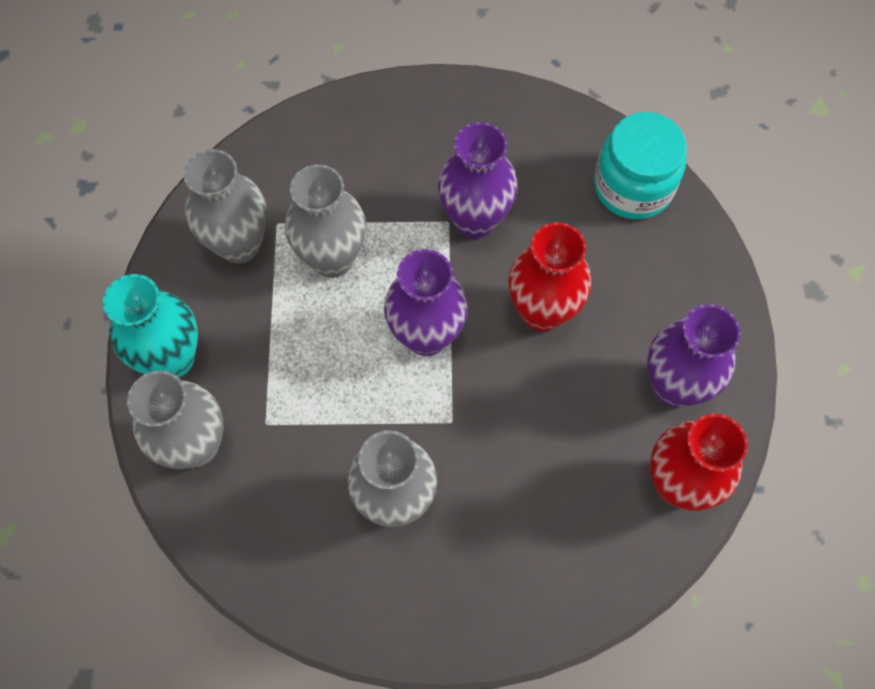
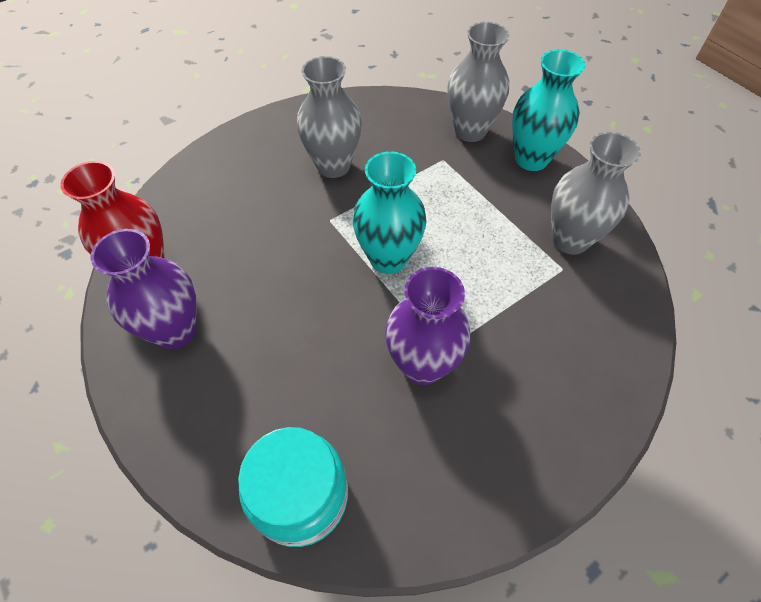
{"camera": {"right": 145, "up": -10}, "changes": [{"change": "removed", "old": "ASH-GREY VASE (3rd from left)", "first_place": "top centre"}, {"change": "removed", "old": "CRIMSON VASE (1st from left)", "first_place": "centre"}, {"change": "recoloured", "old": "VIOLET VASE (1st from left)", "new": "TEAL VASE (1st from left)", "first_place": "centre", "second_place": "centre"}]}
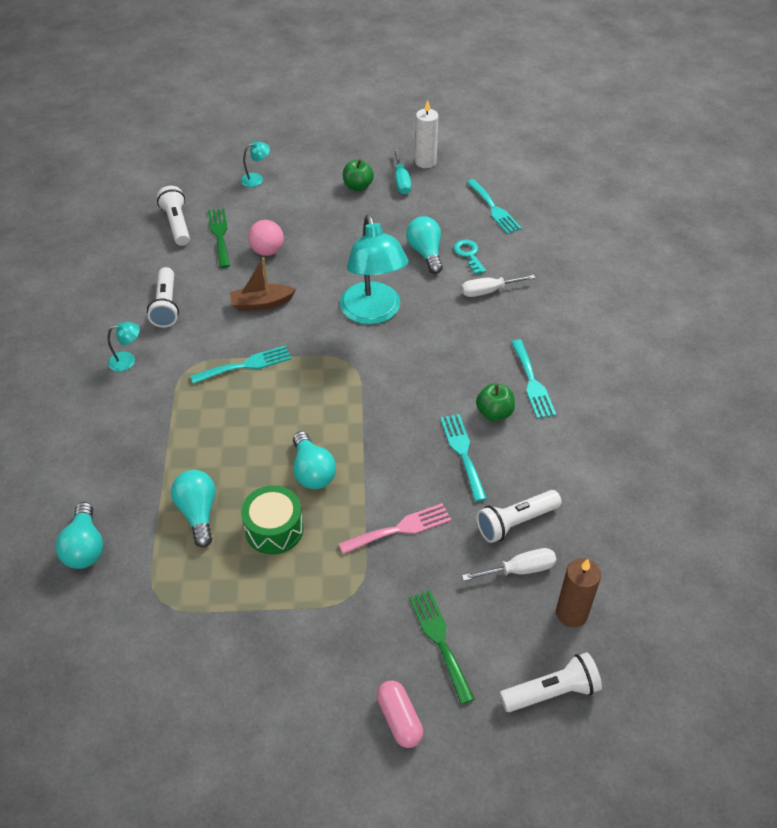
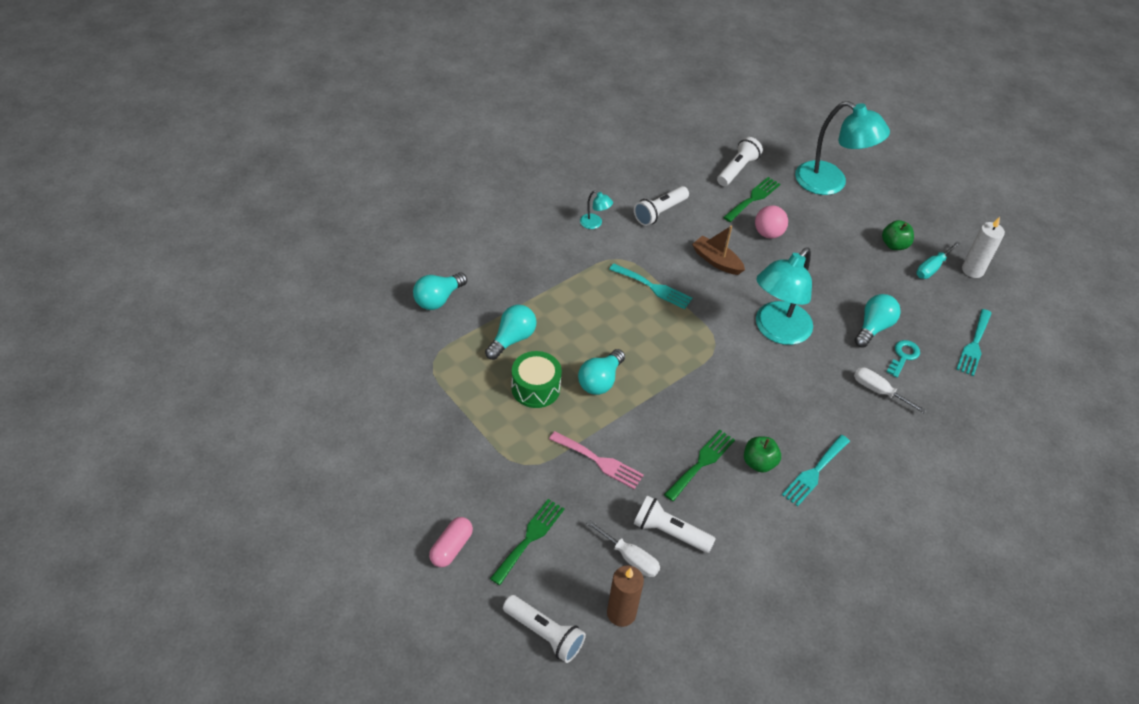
{"camera": {"right": 50, "up": 0}, "changes": [{"change": "resized", "old": "TEAL LAMP (2nd from left in the first image)", "first_place": "top left", "second_place": "top right", "factor": 2.4}, {"change": "recoloured", "old": "TEAL TABLE FORK (2nd from left)", "new": "EMERALD TABLE FORK (2nd from left)", "first_place": "centre", "second_place": "centre"}]}
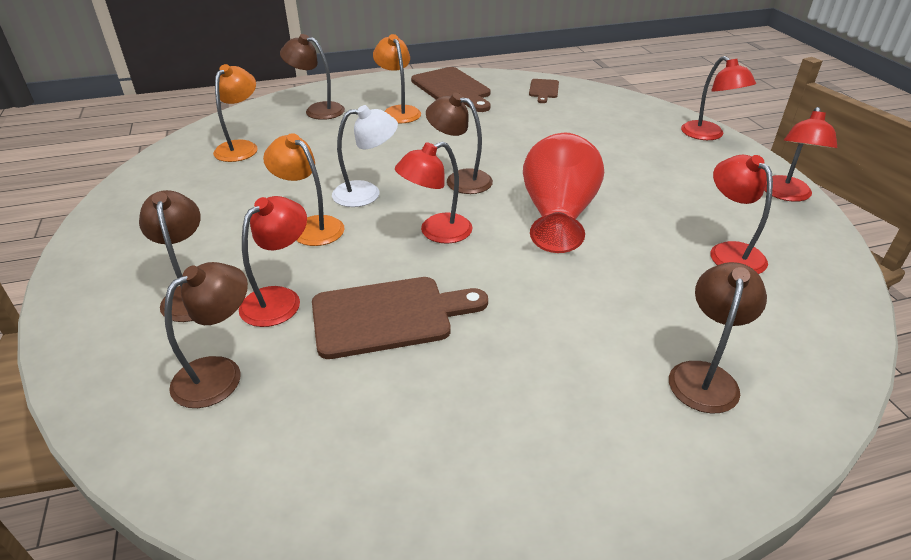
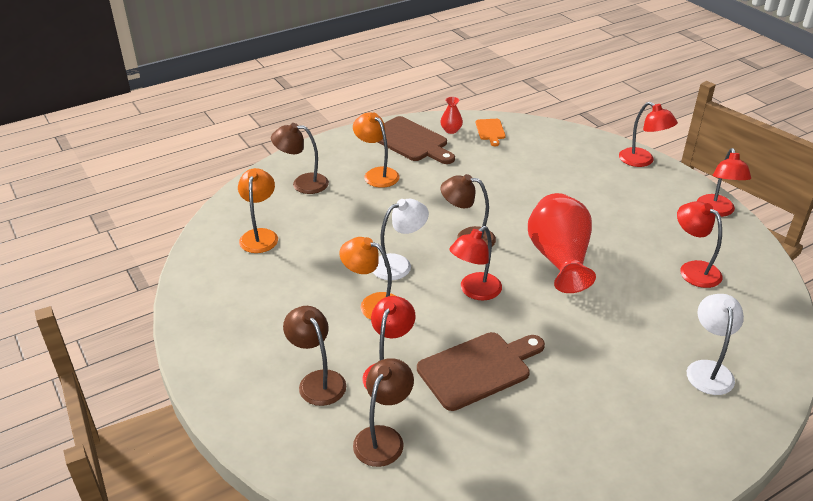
{"camera": {"right": -15, "up": 0}, "changes": [{"change": "recoloured", "old": "BROWN CHOPPING BOARD (3rd from left)", "new": "ORANGE-COLOURED CHOPPING BOARD", "first_place": "top centre", "second_place": "top centre"}, {"change": "recoloured", "old": "BROWN LAMP (5th from left)", "new": "WHITE LAMP (2nd from left)", "first_place": "middle right", "second_place": "bottom right"}, {"change": "added", "new": "CRIMSON VASE (1st from left)", "second_place": "top centre"}]}
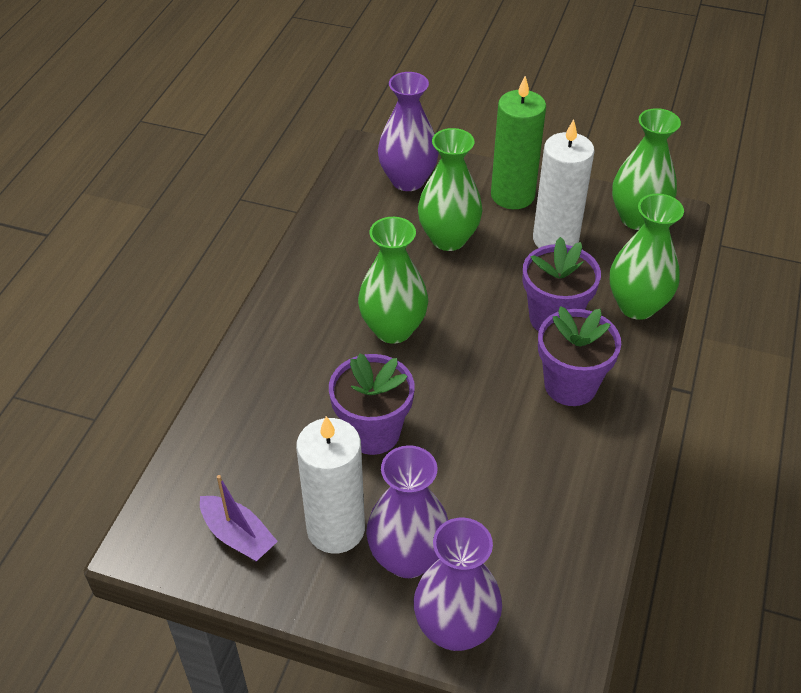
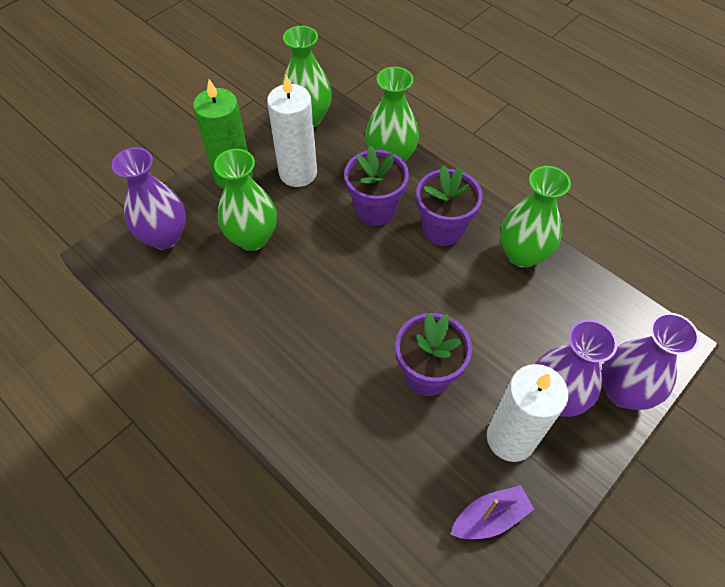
{"camera": {"right": -65, "up": 10}, "changes": [{"change": "moved", "old": "EMERALD VASE (1st from left in the first image)", "new": "EMERALD VASE (4th from left)", "first_place": "centre", "second_place": "middle right"}]}
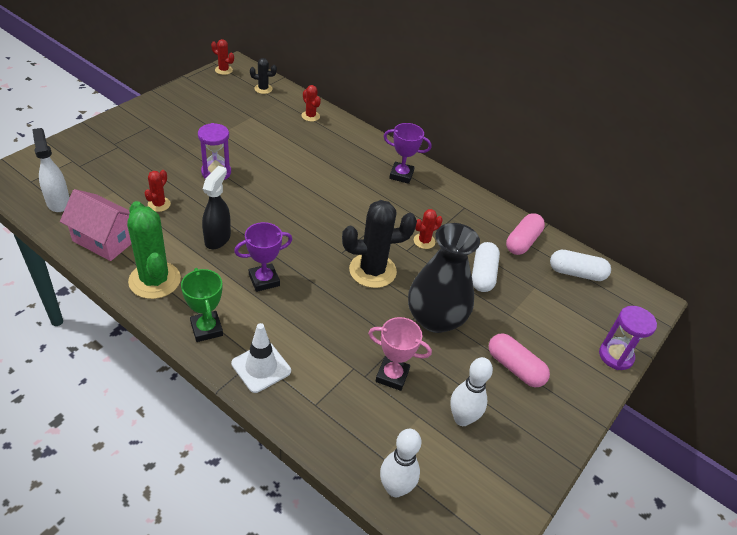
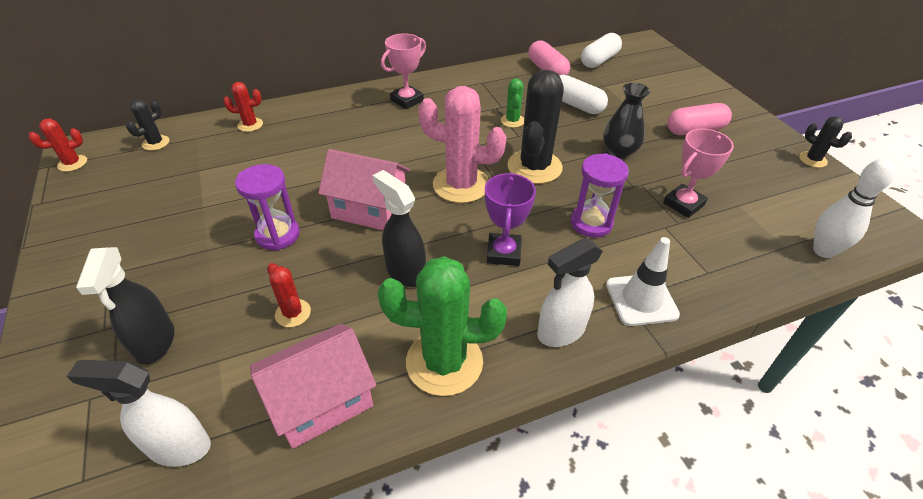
{"camera": {"right": -55, "up": 0}, "changes": [{"change": "recoloured", "old": "VIOLET PRIZE CUP (2nd from left)", "new": "ROSE-PINK PRIZE CUP (1st from left)", "first_place": "top centre", "second_place": "top centre"}, {"change": "recoloured", "old": "CRIMSON SAGUARO CACTUS (4th from left)", "new": "EMERALD SAGUARO CACTUS (2nd from left)", "first_place": "centre", "second_place": "top centre"}, {"change": "resized", "old": "BLACK VASE", "first_place": "centre", "second_place": "top right", "factor": 0.58}, {"change": "replaced", "old": "EMERALD PRIZE CUP", "new": "WHITE SPRAYER (2nd from left)", "first_place": "middle left", "second_place": "centre"}, {"change": "moved", "old": "VIOLET SAND TIMER (2nd from left)", "first_place": "middle right", "second_place": "centre"}, {"change": "removed", "old": "WHITE BOWLING PIN (2nd from left)", "first_place": "bottom centre"}, {"change": "added", "new": "ROSE-PINK SAGUARO CACTUS", "second_place": "top centre"}, {"change": "added", "new": "BLACK SAGUARO CACTUS (3rd from left)", "second_place": "top right"}, {"change": "added", "new": "ROSE-PINK COTTAGE (2nd from left)", "second_place": "centre"}, {"change": "added", "new": "BLACK SPRAYER (1st from left)", "second_place": "middle left"}]}
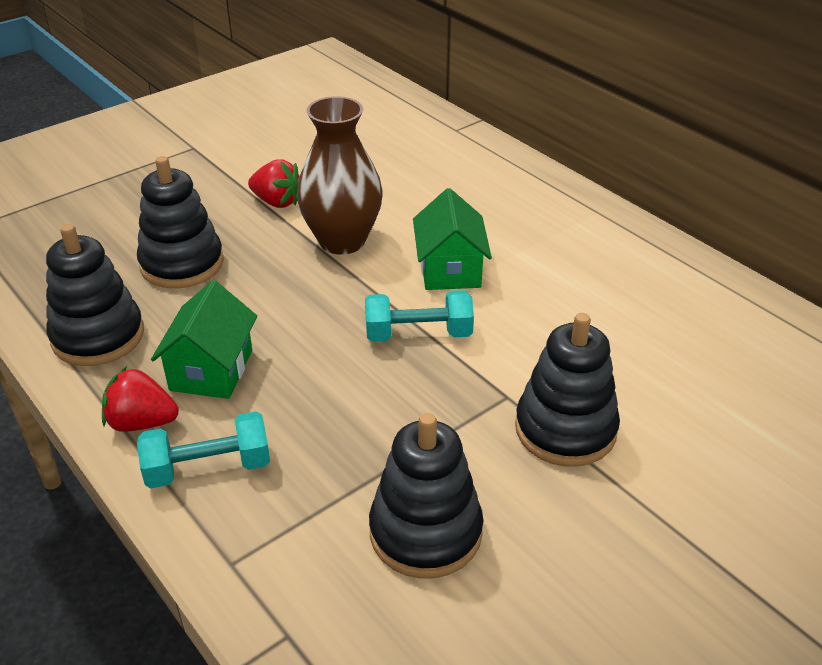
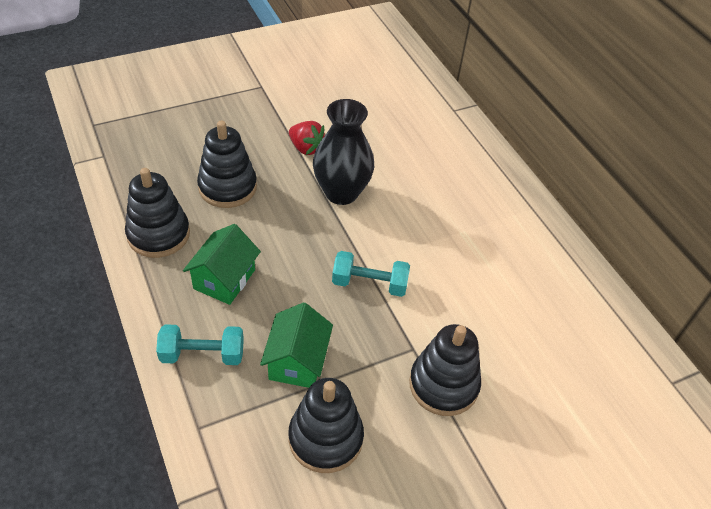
{"camera": {"right": 10, "up": 10}, "changes": [{"change": "recoloured", "old": "BROWN VASE", "new": "BLACK VASE", "first_place": "top centre", "second_place": "top centre"}, {"change": "moved", "old": "EMERALD COTTAGE (2nd from left)", "first_place": "centre", "second_place": "bottom centre"}, {"change": "removed", "old": "CRIMSON TOY STRAWBERRY (1st from left)", "first_place": "middle left"}]}
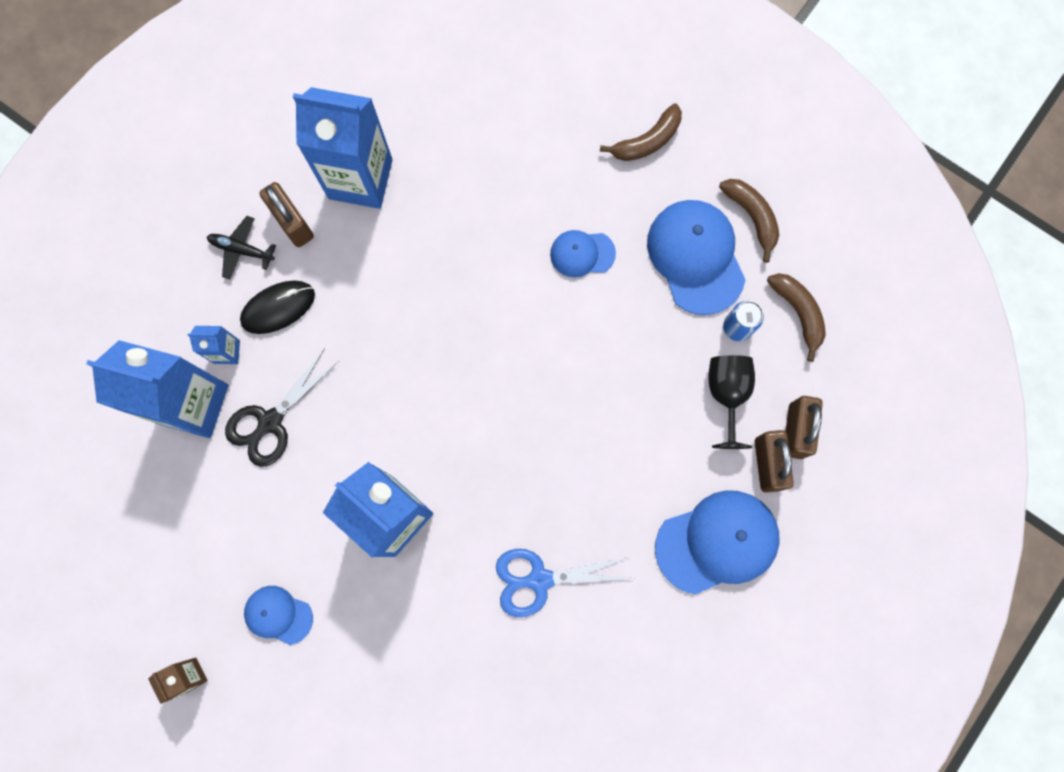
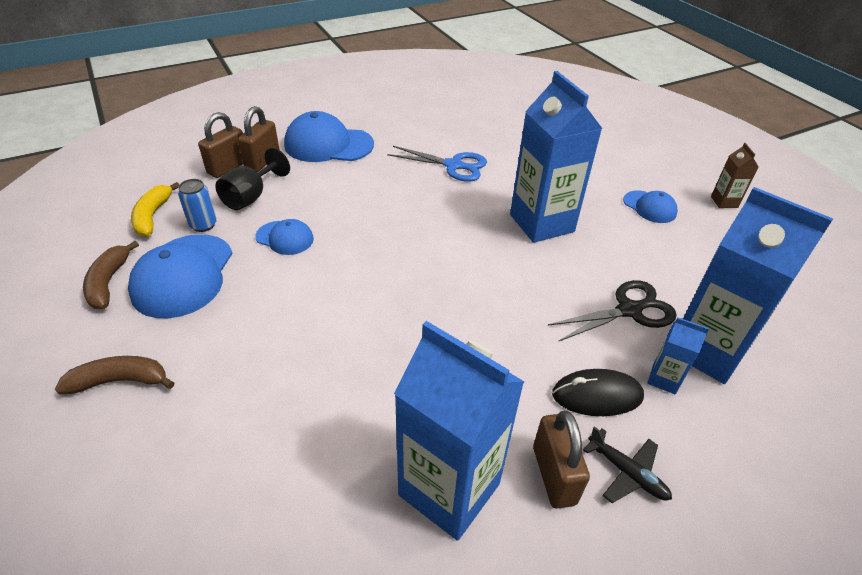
{"camera": {"right": -155, "up": -35}, "changes": [{"change": "moved", "old": "COBALT PEAKED CAP (2nd from left)", "first_place": "top centre", "second_place": "middle left"}, {"change": "recoloured", "old": "BROWN BANANA FRUIT (3rd from left)", "new": "BRIGHT YELLOW BANANA FRUIT", "first_place": "middle right", "second_place": "middle left"}]}
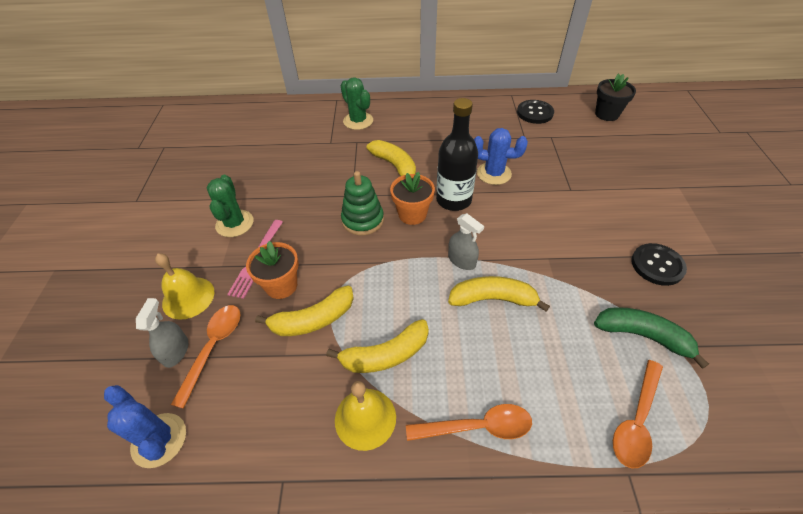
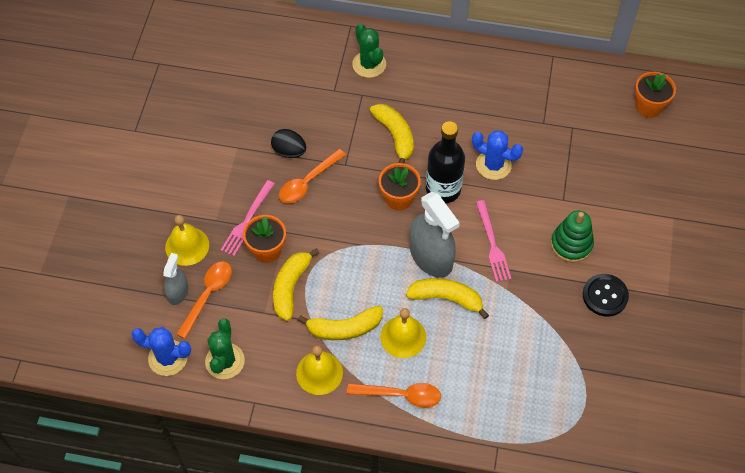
{"camera": {"right": 10, "up": 10}, "changes": [{"change": "recoloured", "old": "BLACK PLANT POT", "new": "ORANGE-COLOURED PLANT POT (3rd from left)", "first_place": "top right", "second_place": "top right"}, {"change": "removed", "old": "BLACK SEWING BUTTON (1st from left)", "first_place": "top centre"}, {"change": "moved", "old": "EMERALD STACKING RINGS", "first_place": "centre", "second_place": "middle right"}, {"change": "moved", "old": "EMERALD SAGUARO CACTUS (1st from left)", "first_place": "middle left", "second_place": "bottom left"}, {"change": "resized", "old": "ASH-GREY SPRAYER (2nd from left)", "first_place": "centre", "second_place": "centre", "factor": 1.88}, {"change": "turned", "old": "BRIGHT YELLOW BANANA FRUIT (1st from left)", "first_place": "centre", "second_place": "centre", "degrees": 120}, {"change": "removed", "old": "EMERALD BANANA FRUIT", "first_place": "middle right"}, {"change": "moved", "old": "ORANGE-COLOURED TABLESPOON (3rd from left in the first image)", "new": "ORANGE-COLOURED TABLESPOON (2nd from left)", "first_place": "bottom right", "second_place": "centre"}, {"change": "turned", "old": "COBALT SAGUARO CACTUS (1st from left)", "first_place": "bottom left", "second_place": "bottom left", "degrees": -45}, {"change": "added", "new": "BLACK EGG SHAPE", "second_place": "top centre"}, {"change": "added", "new": "ROSE-PINK TABLE FORK (2nd from left)", "second_place": "centre"}, {"change": "added", "new": "BRIGHT YELLOW SCHOOL BELL (3rd from left)", "second_place": "bottom centre"}]}
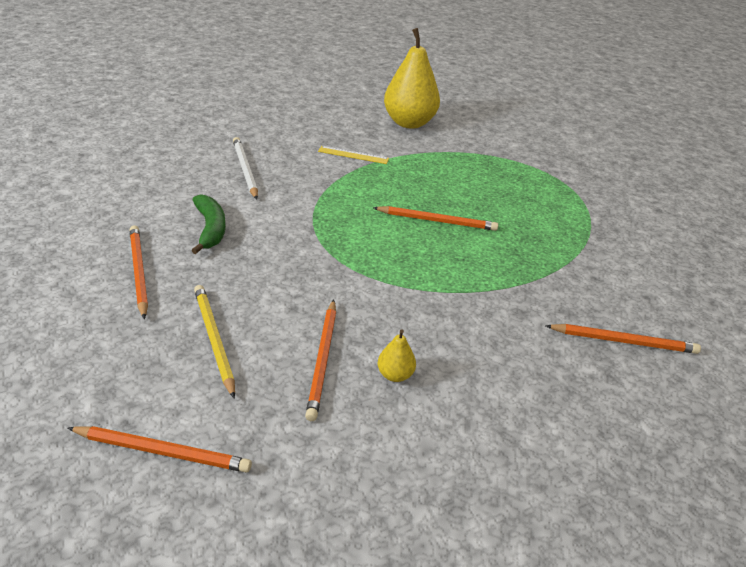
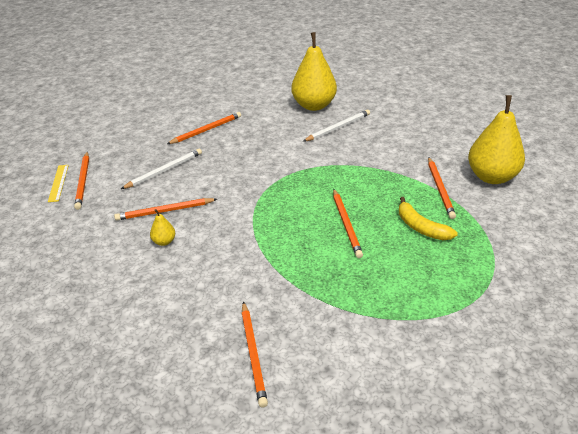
{"camera": {"right": 75, "up": 0}, "changes": [{"change": "moved", "old": "BRIGHT YELLOW RULER", "first_place": "top centre", "second_place": "middle left"}, {"change": "removed", "old": "EMERALD BANANA FRUIT", "first_place": "middle left"}, {"change": "recoloured", "old": "BRIGHT YELLOW LEAD PENCIL", "new": "WHITE LEAD PENCIL (1st from left)", "first_place": "middle left", "second_place": "middle left"}, {"change": "added", "new": "BRIGHT YELLOW TOY PEAR (2nd from left)", "second_place": "top centre"}, {"change": "added", "new": "ORANGE-COLOURED LEAD PENCIL (6th from left)", "second_place": "middle right"}, {"change": "added", "new": "BRIGHT YELLOW BANANA FRUIT", "second_place": "middle right"}]}
